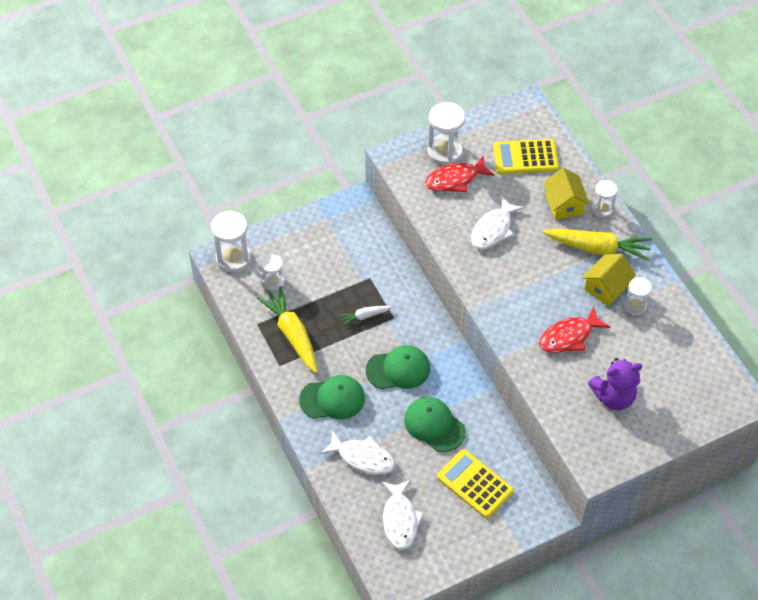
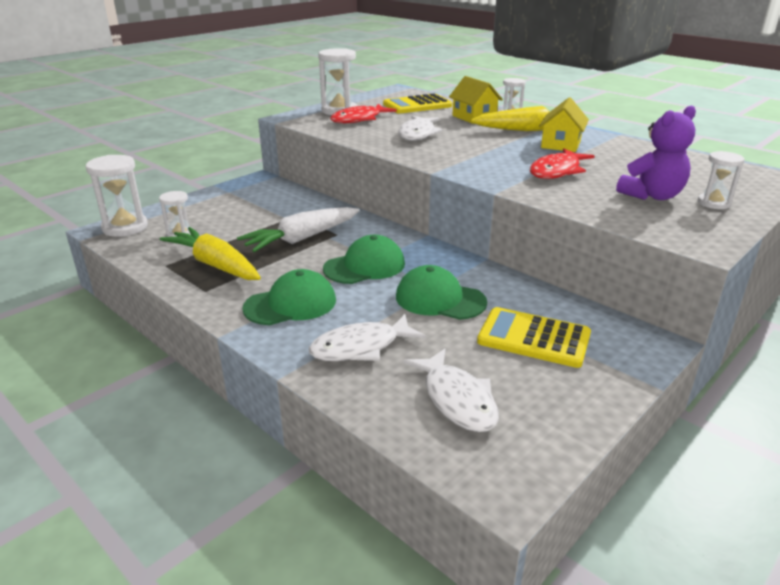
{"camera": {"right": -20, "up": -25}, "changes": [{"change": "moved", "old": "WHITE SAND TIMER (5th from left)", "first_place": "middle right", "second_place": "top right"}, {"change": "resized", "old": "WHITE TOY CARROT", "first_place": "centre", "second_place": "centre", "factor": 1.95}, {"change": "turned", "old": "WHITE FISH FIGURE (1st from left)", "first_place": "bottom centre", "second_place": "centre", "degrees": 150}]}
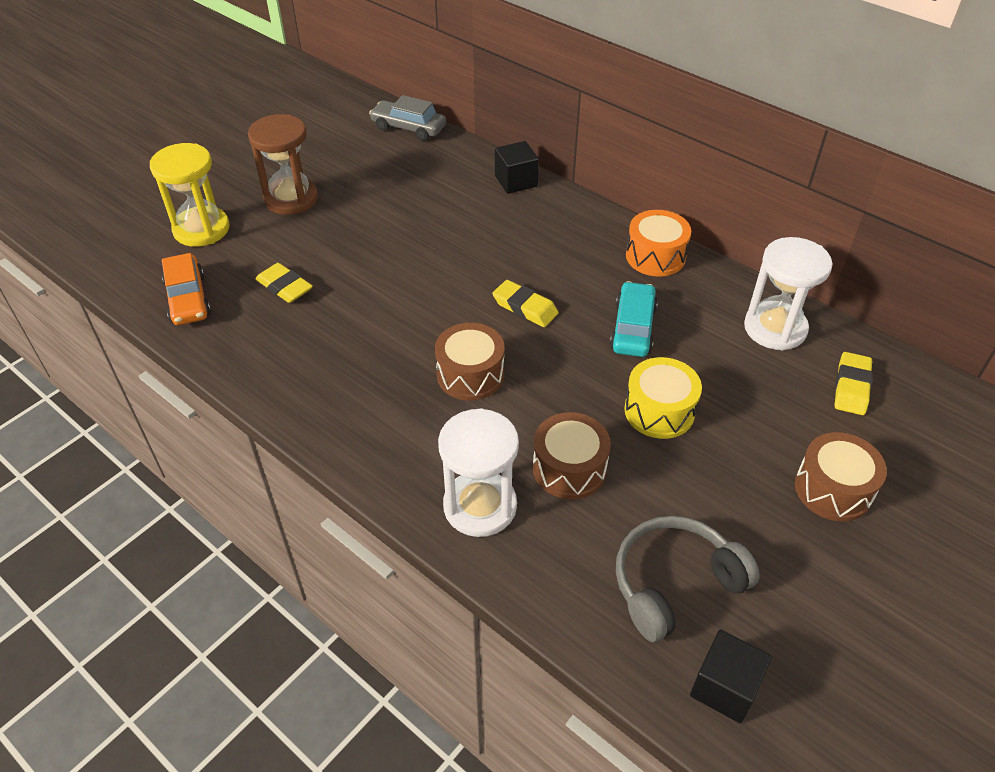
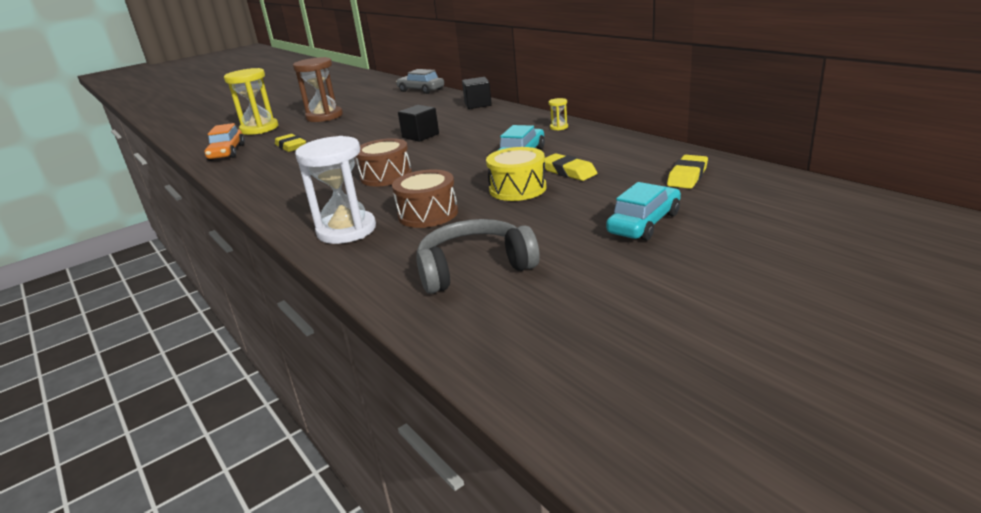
{"camera": {"right": 15, "up": -20}, "changes": [{"change": "replaced", "old": "ORANGE-COLOURED TOY DRUM", "new": "BRIGHT YELLOW SAND TIMER (2nd from left)", "first_place": "top centre", "second_place": "top centre"}, {"change": "removed", "old": "WHITE SAND TIMER (2nd from left)", "first_place": "middle right"}, {"change": "moved", "old": "BRIGHT YELLOW ERASER (2nd from left)", "first_place": "centre", "second_place": "top centre"}, {"change": "replaced", "old": "BROWN TOY DRUM (3rd from left)", "new": "TEAL AUTOMOBILE (2nd from left)", "first_place": "middle right", "second_place": "centre"}, {"change": "moved", "old": "BLACK CUBE (2nd from left in the first image)", "new": "BLACK CUBE (1st from left)", "first_place": "bottom right", "second_place": "top centre"}]}
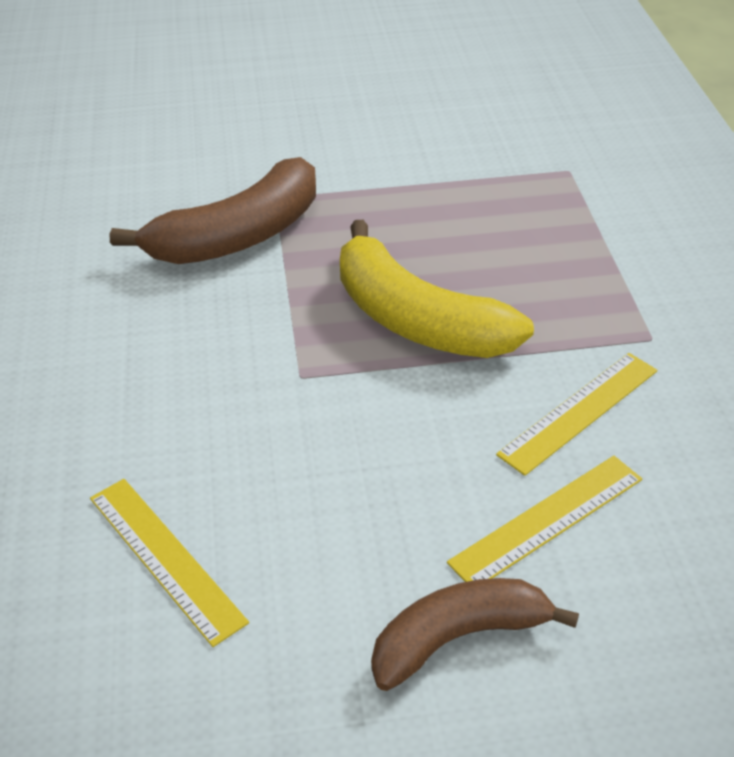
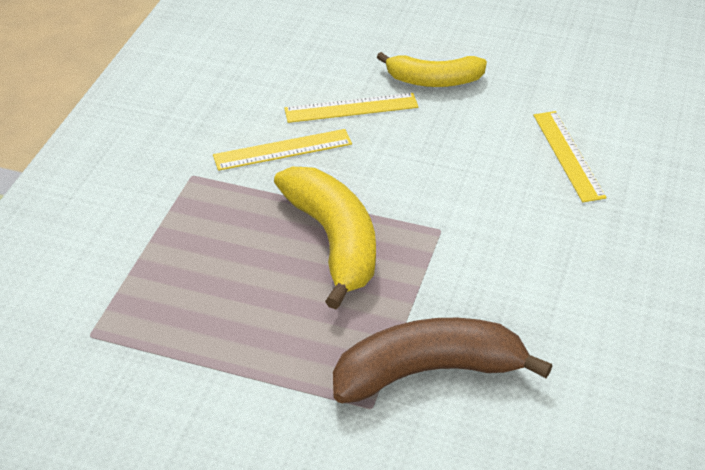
{"camera": {"right": -155, "up": 0}, "changes": [{"change": "recoloured", "old": "BROWN BANANA FRUIT (2nd from left)", "new": "BRIGHT YELLOW BANANA FRUIT (2nd from left)", "first_place": "bottom centre", "second_place": "top centre"}]}
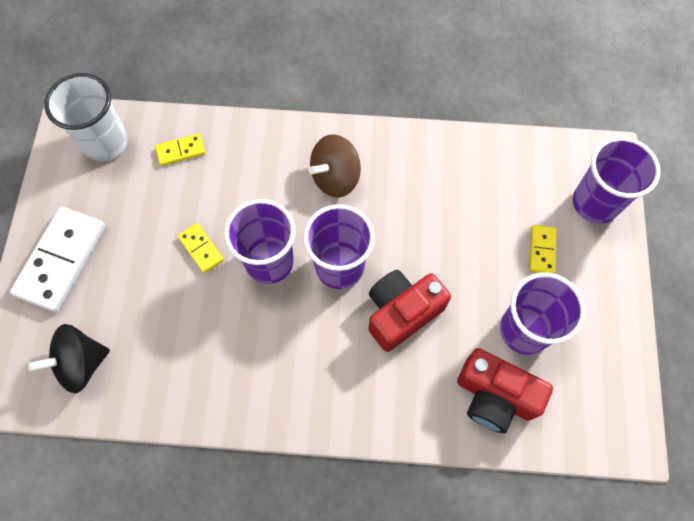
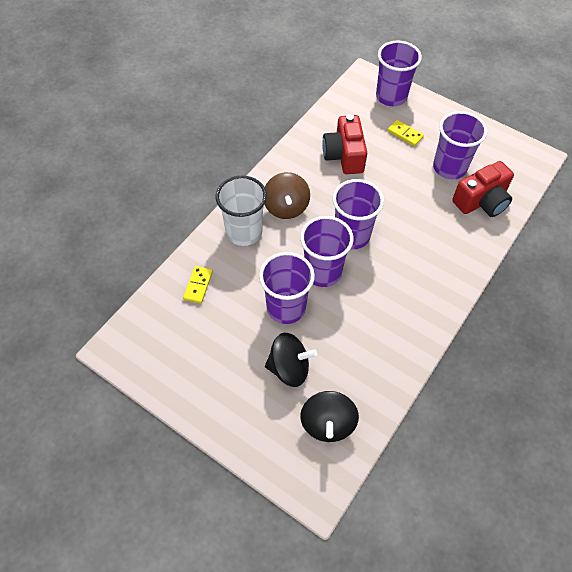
{"camera": {"right": -60, "up": -10}, "changes": [{"change": "moved", "old": "WHITE CUP", "first_place": "top left", "second_place": "centre"}, {"change": "removed", "old": "WHITE DOMINO", "first_place": "middle left"}, {"change": "replaced", "old": "BRIGHT YELLOW DOMINO (2nd from left)", "new": "VIOLET CUP (1st from left)", "first_place": "middle left", "second_place": "centre"}, {"change": "moved", "old": "CRIMSON PHOTO CAMERA (1st from left)", "first_place": "centre", "second_place": "top centre"}, {"change": "added", "new": "BLACK TOY TOP (1st from left)", "second_place": "centre"}]}
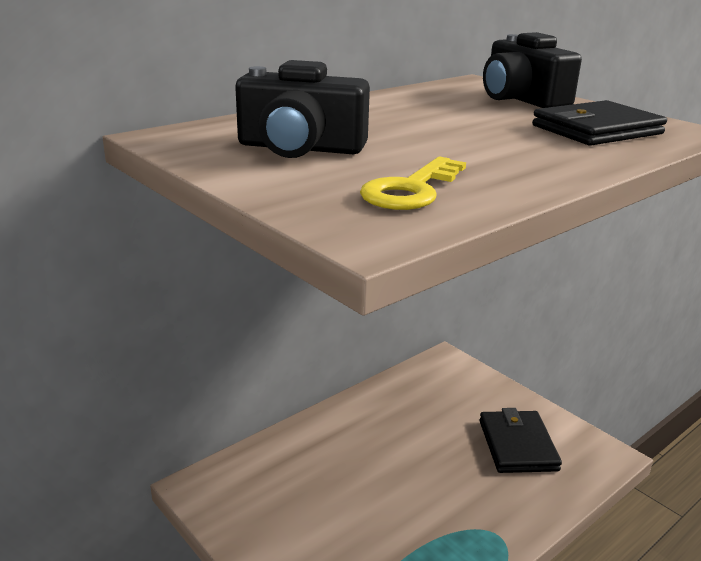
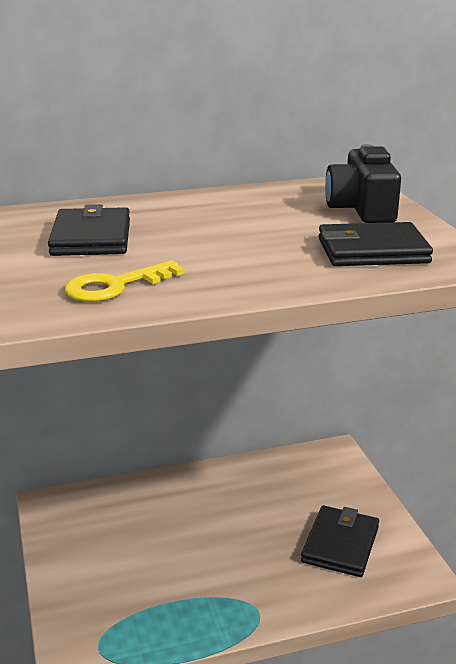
{"camera": {"right": 25, "up": 0}, "changes": [{"change": "replaced", "old": "BLACK PHOTO CAMERA (1st from left)", "new": "BLACK BILLFOLD (1st from left)", "first_place": "top centre", "second_place": "middle left"}]}
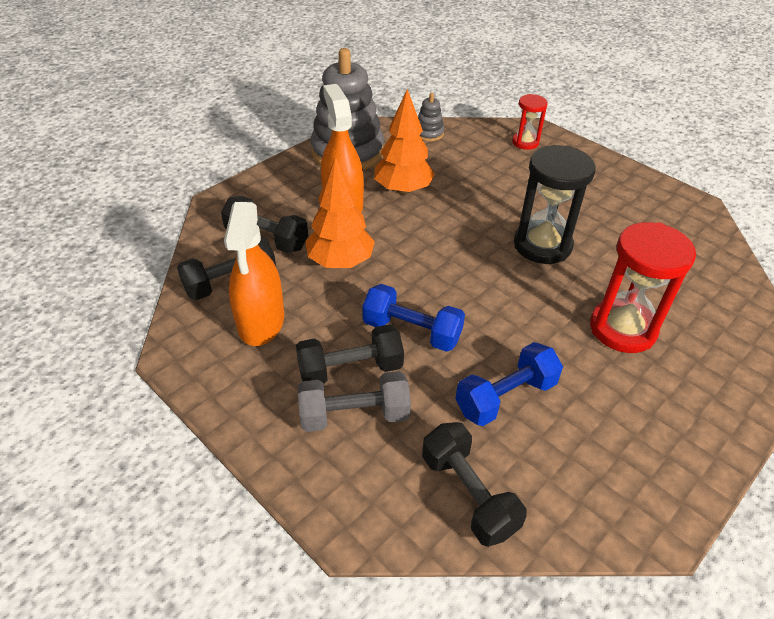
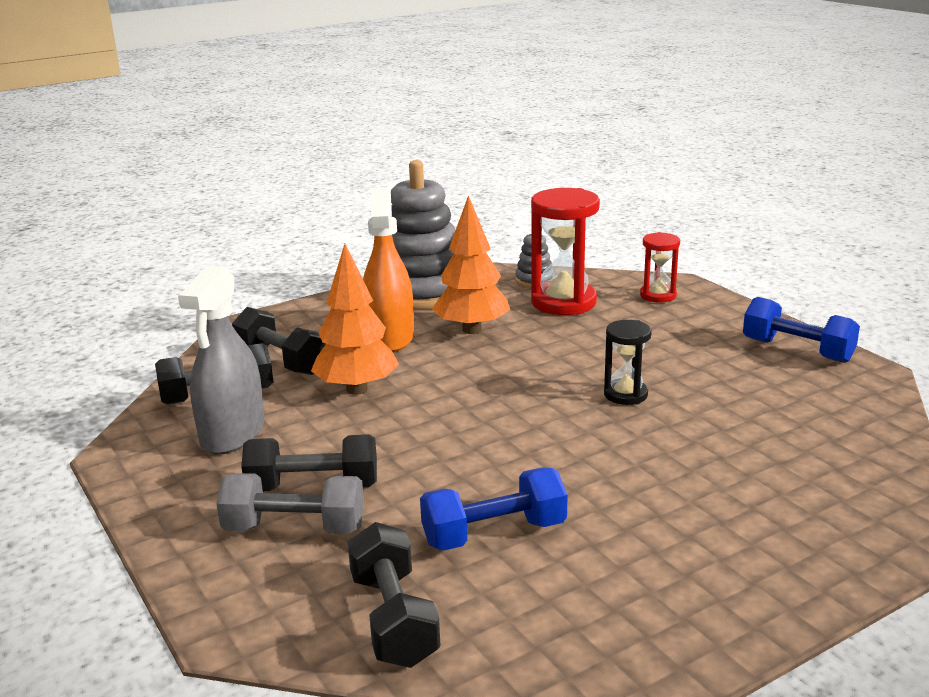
{"camera": {"right": 15, "up": -20}, "changes": [{"change": "resized", "old": "BLACK SAND TIMER", "first_place": "top right", "second_place": "middle right", "factor": 0.56}, {"change": "recoloured", "old": "ORANGE-COLOURED SPRAYER (1st from left)", "new": "ASH-GREY SPRAYER", "first_place": "middle left", "second_place": "middle left"}, {"change": "moved", "old": "CRIMSON SAND TIMER (2nd from left in the first image)", "new": "CRIMSON SAND TIMER (1st from left)", "first_place": "middle right", "second_place": "centre"}, {"change": "moved", "old": "COBALT DUMBBELL (1st from left in the first image)", "new": "COBALT DUMBBELL (2nd from left)", "first_place": "centre", "second_place": "middle right"}]}
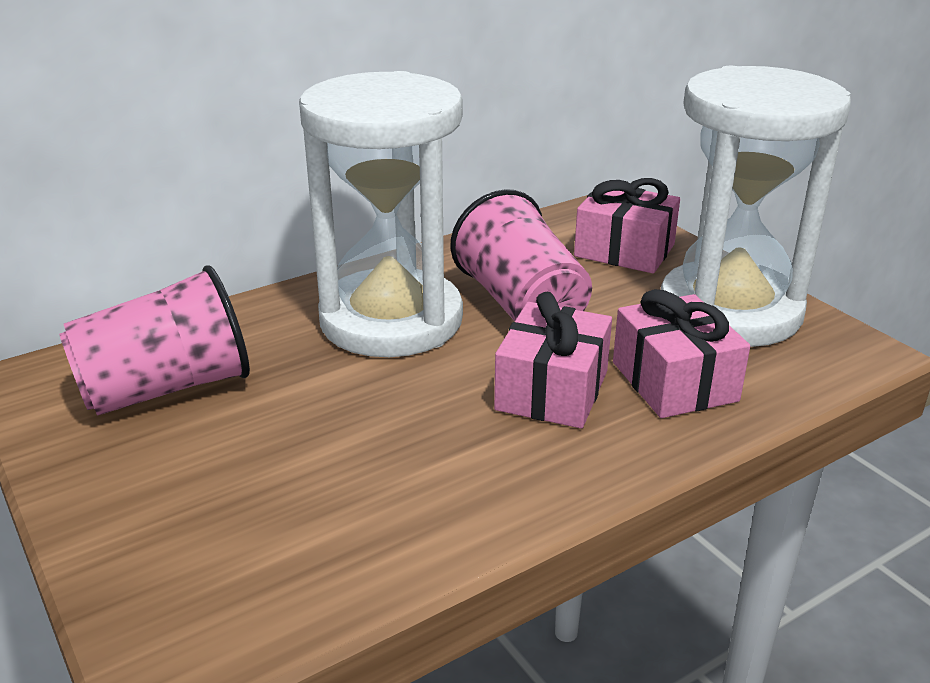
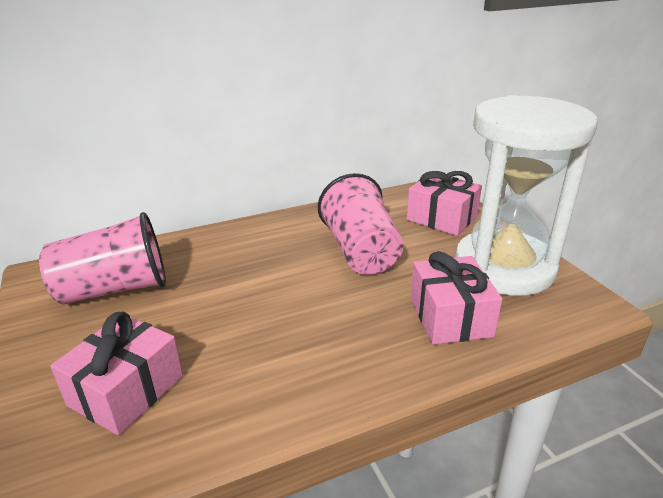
{"camera": {"right": 10, "up": 0}, "changes": [{"change": "removed", "old": "WHITE SAND TIMER (1st from left)", "first_place": "top centre"}, {"change": "moved", "old": "ROSE-PINK WRAPPED GIFT (1st from left)", "first_place": "centre", "second_place": "bottom left"}]}
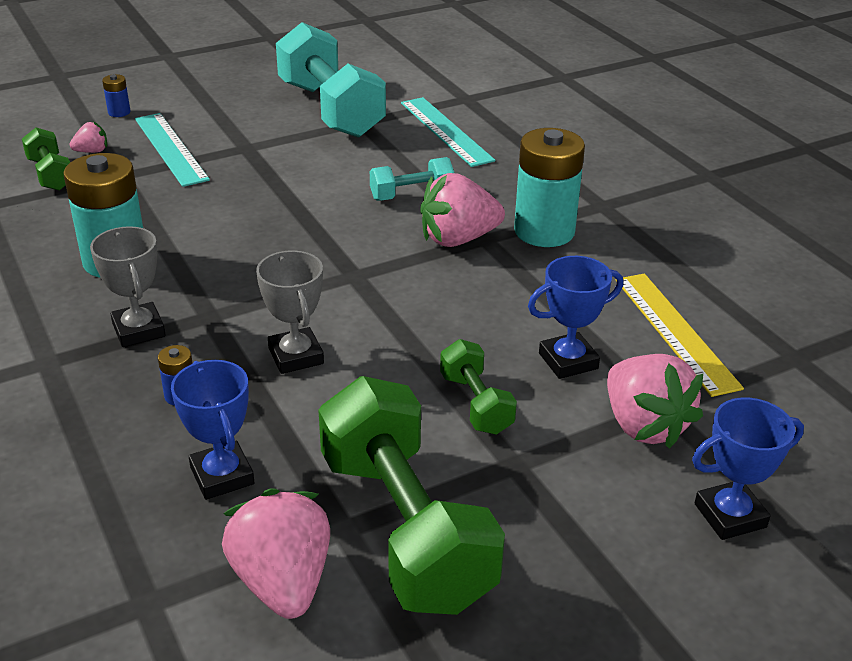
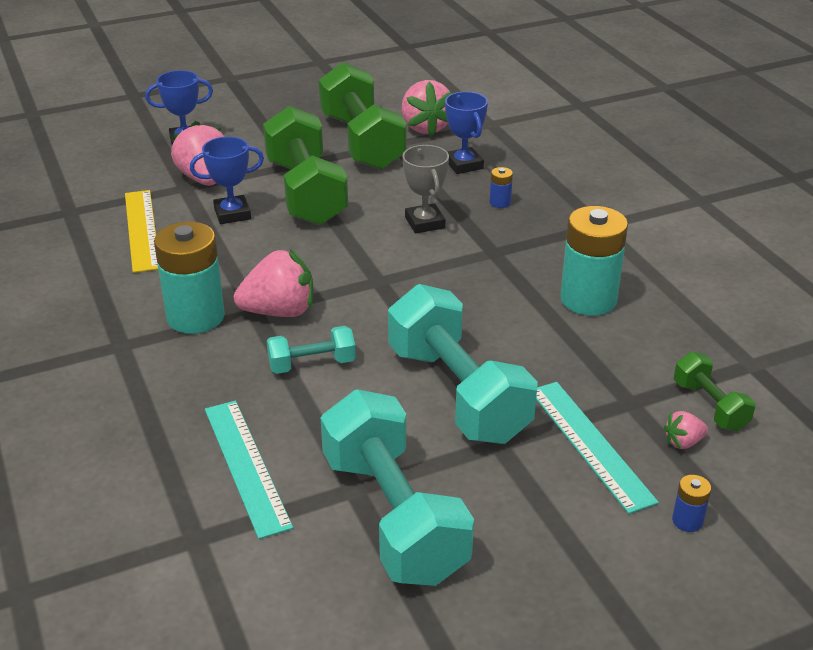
{"camera": {"right": -175, "up": 0}, "changes": [{"change": "removed", "old": "ASH-GREY PRIZE CUP (1st from left)", "first_place": "middle left"}, {"change": "resized", "old": "EMERALD DUMBBELL (3rd from left in the first image)", "first_place": "centre", "second_place": "top centre", "factor": 2.08}, {"change": "added", "new": "TEAL DUMBBELL (3rd from left)", "second_place": "centre"}]}
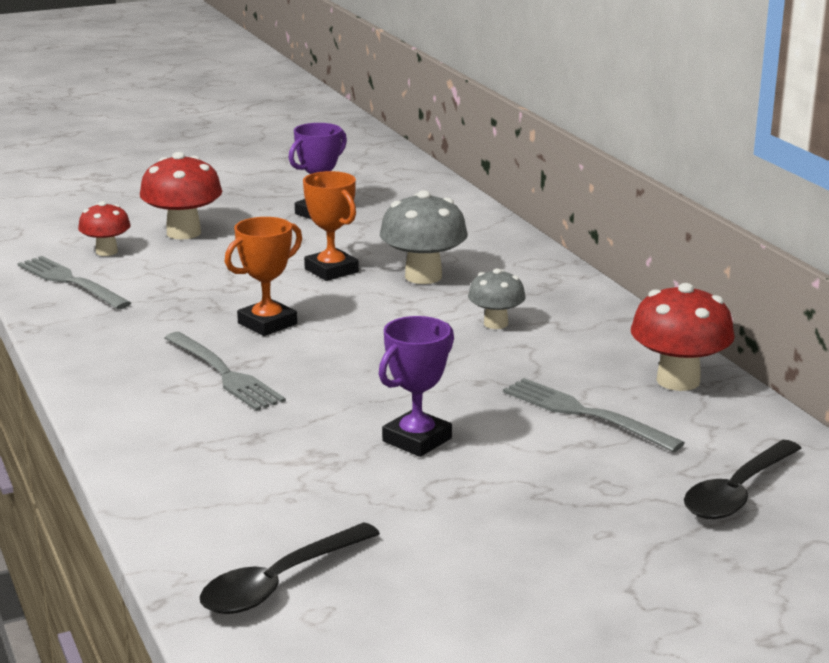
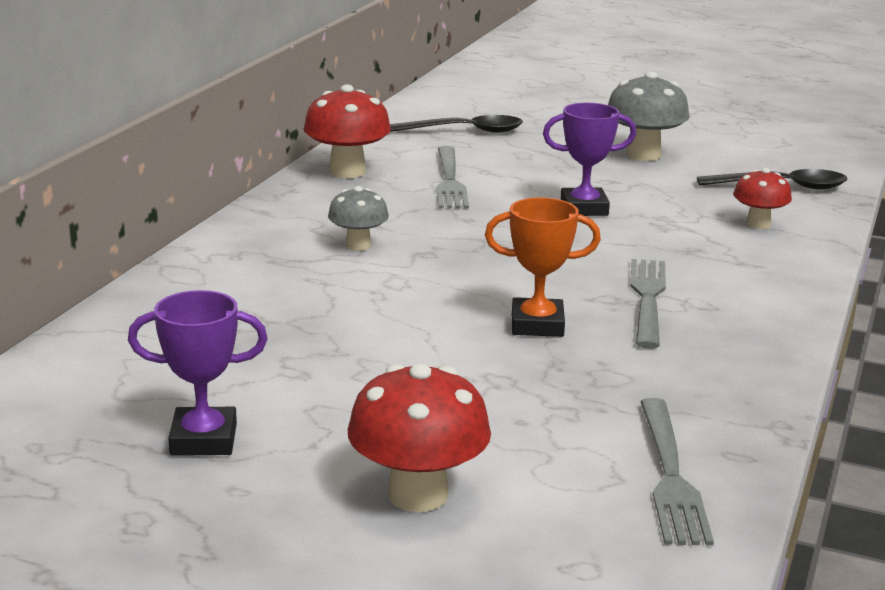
{"camera": {"right": -135, "up": 0}, "changes": [{"change": "removed", "old": "ORANGE-COLOURED PRIZE CUP (2nd from left)", "first_place": "centre"}, {"change": "moved", "old": "ASH-GREY MUSHROOM (1st from left in the first image)", "new": "ASH-GREY MUSHROOM (2nd from left)", "first_place": "centre", "second_place": "top right"}, {"change": "moved", "old": "CRIMSON MUSHROOM (1st from left in the first image)", "new": "CRIMSON MUSHROOM (3rd from left)", "first_place": "middle left", "second_place": "middle right"}]}
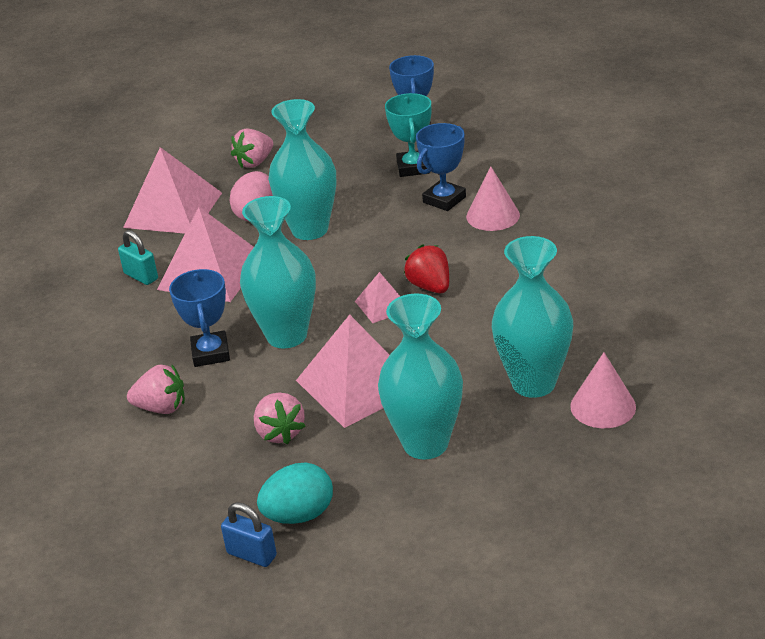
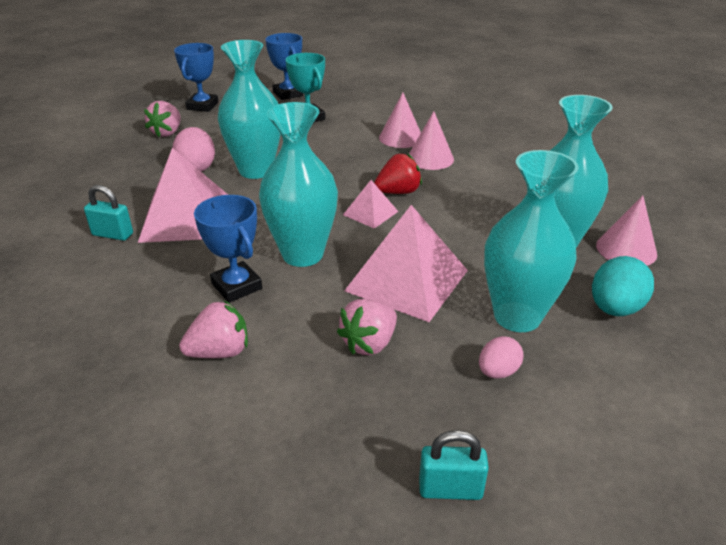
{"camera": {"right": -30, "up": 0}, "changes": [{"change": "moved", "old": "COBALT PRIZE CUP (3rd from left in the first image)", "new": "COBALT PRIZE CUP (1st from left)", "first_place": "top centre", "second_place": "top left"}, {"change": "removed", "old": "ROSE-PINK PYRAMID (1st from left)", "first_place": "top left"}, {"change": "turned", "old": "CRIMSON TOY STRAWBERRY", "first_place": "centre", "second_place": "top centre", "degrees": 120}, {"change": "turned", "old": "ROSE-PINK TOY STRAWBERRY (3rd from left)", "first_place": "centre", "second_place": "centre", "degrees": 90}, {"change": "moved", "old": "TEAL EGG SHAPE", "first_place": "bottom centre", "second_place": "middle right"}, {"change": "recoloured", "old": "COBALT SMALL LOCK", "new": "TEAL SMALL LOCK (2nd from left)", "first_place": "bottom left", "second_place": "bottom centre"}, {"change": "added", "new": "ROSE-PINK CONE SHAPE (2nd from left)", "second_place": "top centre"}, {"change": "added", "new": "ROSE-PINK EGG SHAPE (2nd from left)", "second_place": "middle right"}]}
